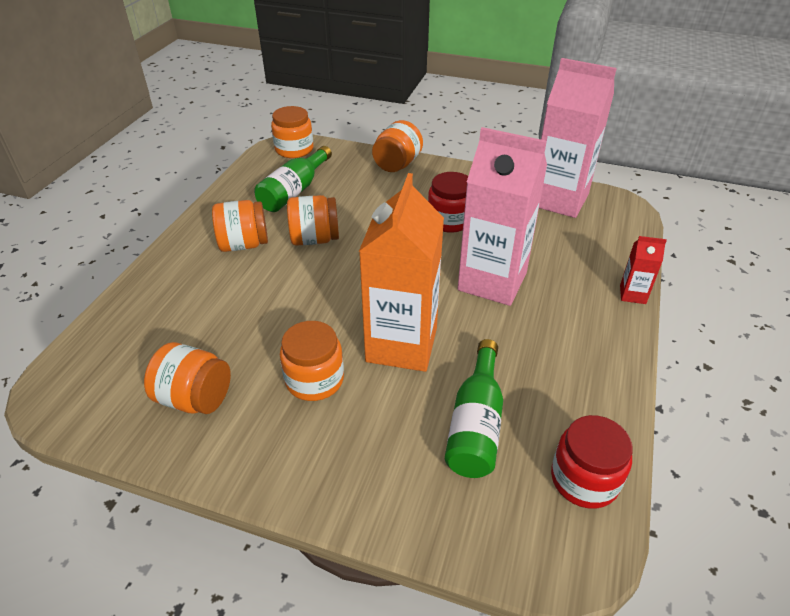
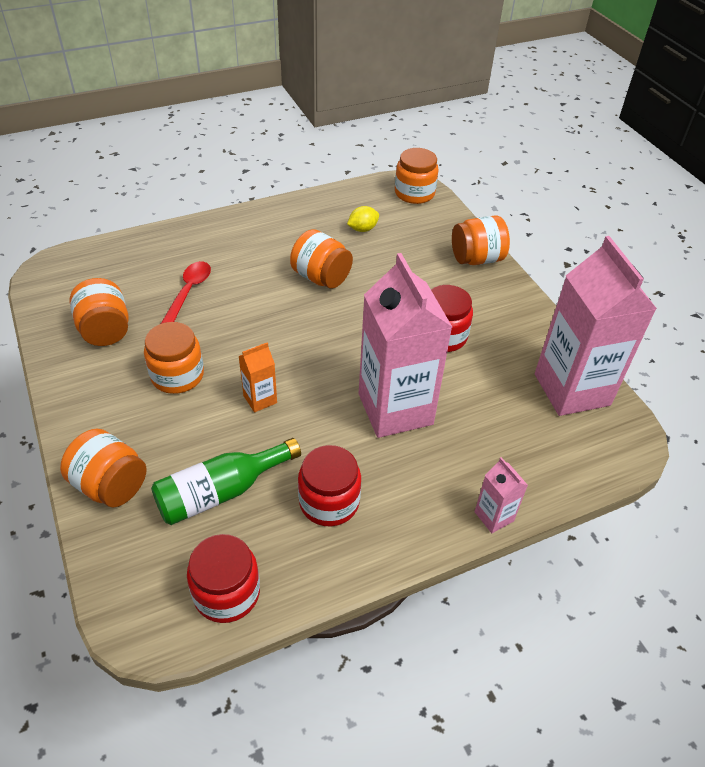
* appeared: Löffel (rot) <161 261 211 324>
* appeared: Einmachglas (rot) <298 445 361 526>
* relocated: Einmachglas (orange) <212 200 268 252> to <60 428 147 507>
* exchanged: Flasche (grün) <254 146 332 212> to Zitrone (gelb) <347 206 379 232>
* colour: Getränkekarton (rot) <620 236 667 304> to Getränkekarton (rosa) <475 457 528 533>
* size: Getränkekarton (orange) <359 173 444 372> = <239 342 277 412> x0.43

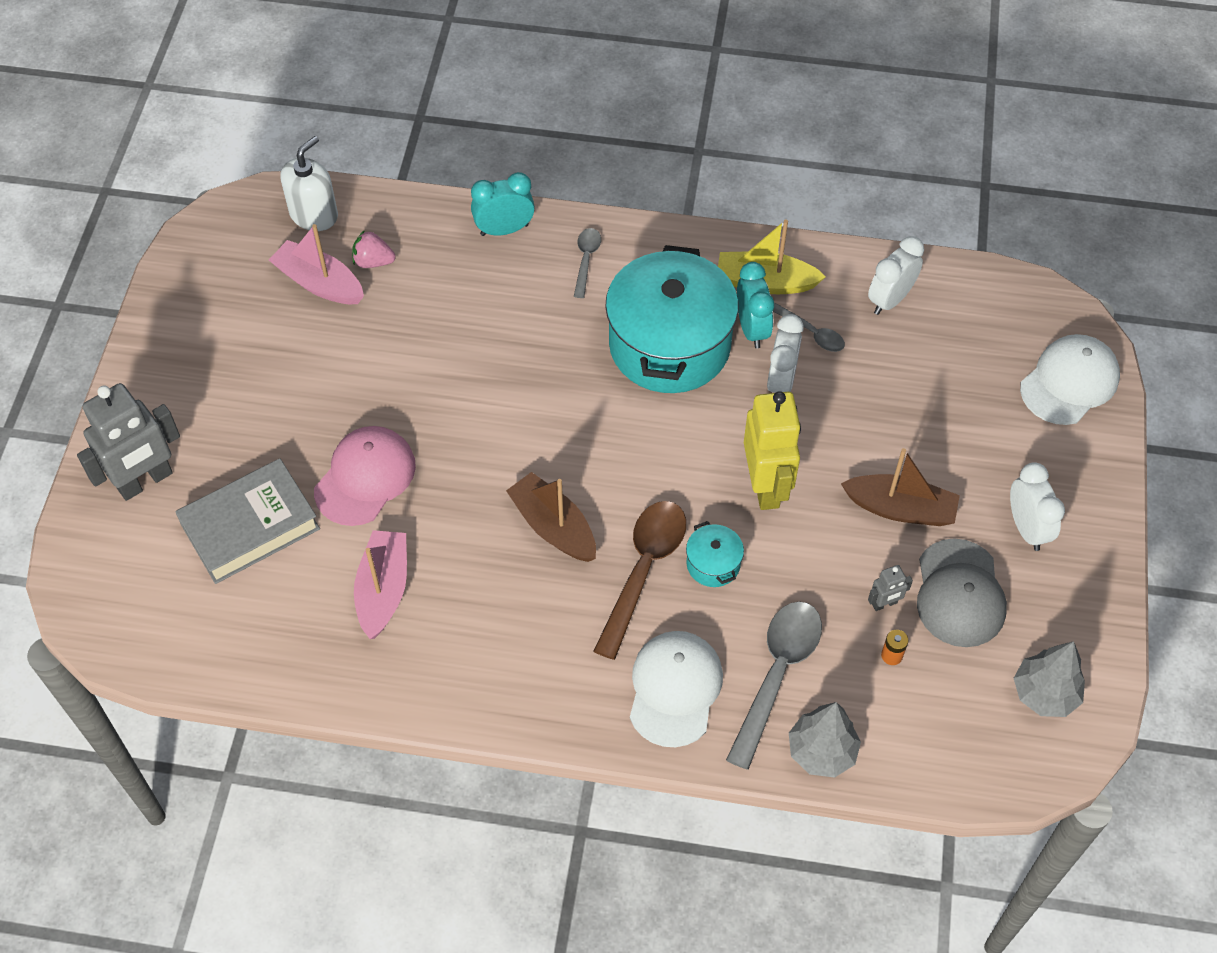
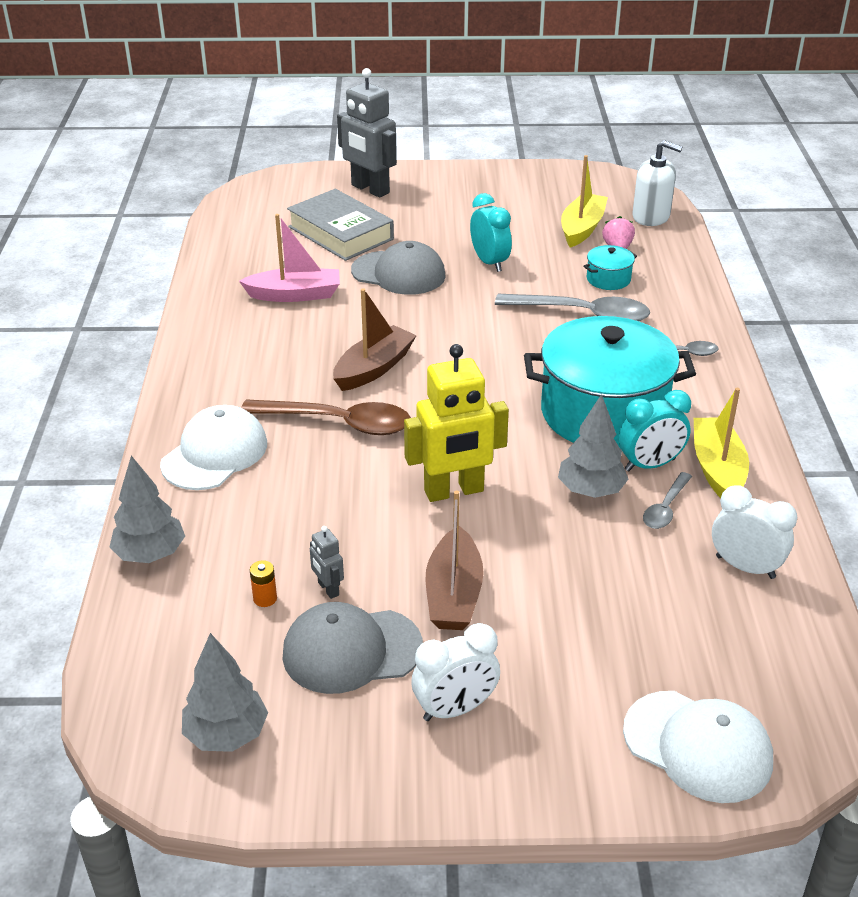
* relocated: Wecker (türkis) <471 172 535 236> to <470 193 512 272>
* relocated: Kochtopf (türkis) <686 521 744 587> to <584 245 637 290>
* relocated: Löffel (grau) <726 601 822 770> to <495 294 650 321>
* exchanged: Wecker (weiß) <767 314 804 393> to Baum (grau) <558 394 628 498>
* colour: Boot (rosa) <269 224 364 304> to Boot (gelb) <561 155 608 248>
* colour: Kappe (rosa) <314 426 416 526> to Kappe (grau) <351 241 446 295>
* spun: Kappe (weiß) <630 631 723 747> = <160 405 267 490> 60 degrees counterclockwise

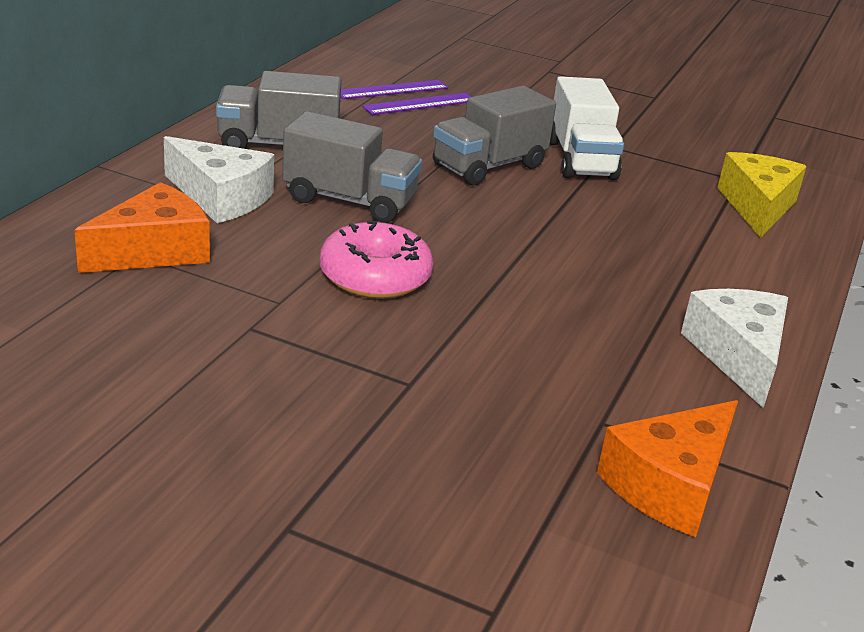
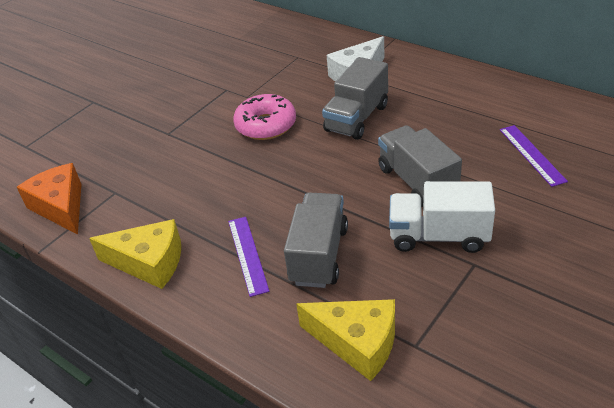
* missing: Käse (orange) <75 182 210 273>
* relocated: Lastwagen (grau) <216 71 342 149> to <284 193 348 288>
* relocated: Lineal (lila) <341 80 448 99> to <228 217 270 297>
* colour: Käse (weiß) <681 289 788 408> to Käse (gelb) <89 219 181 289>

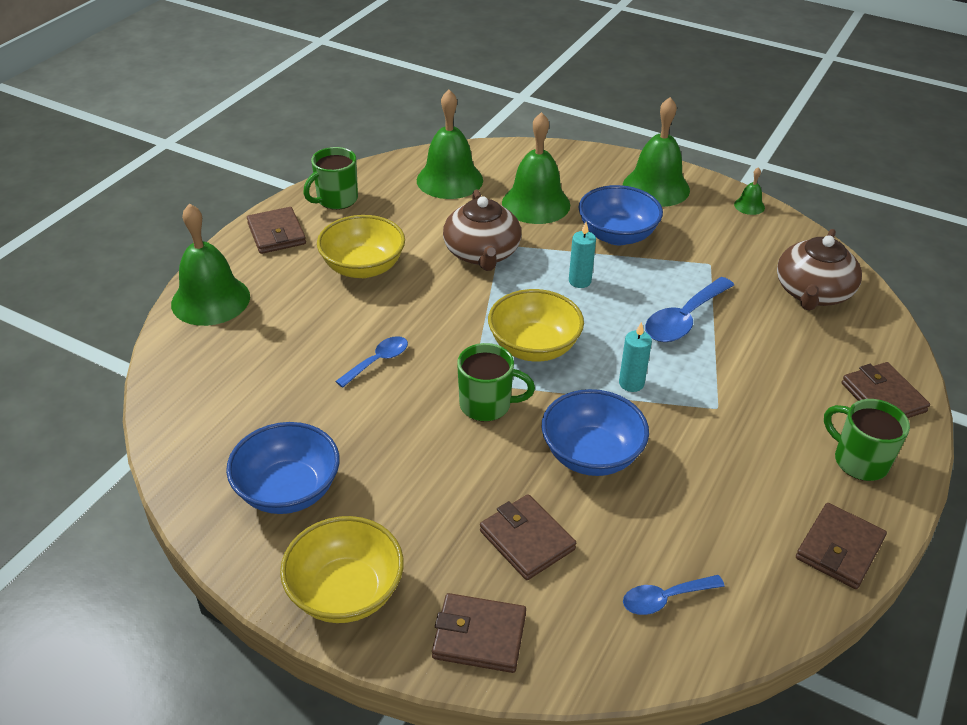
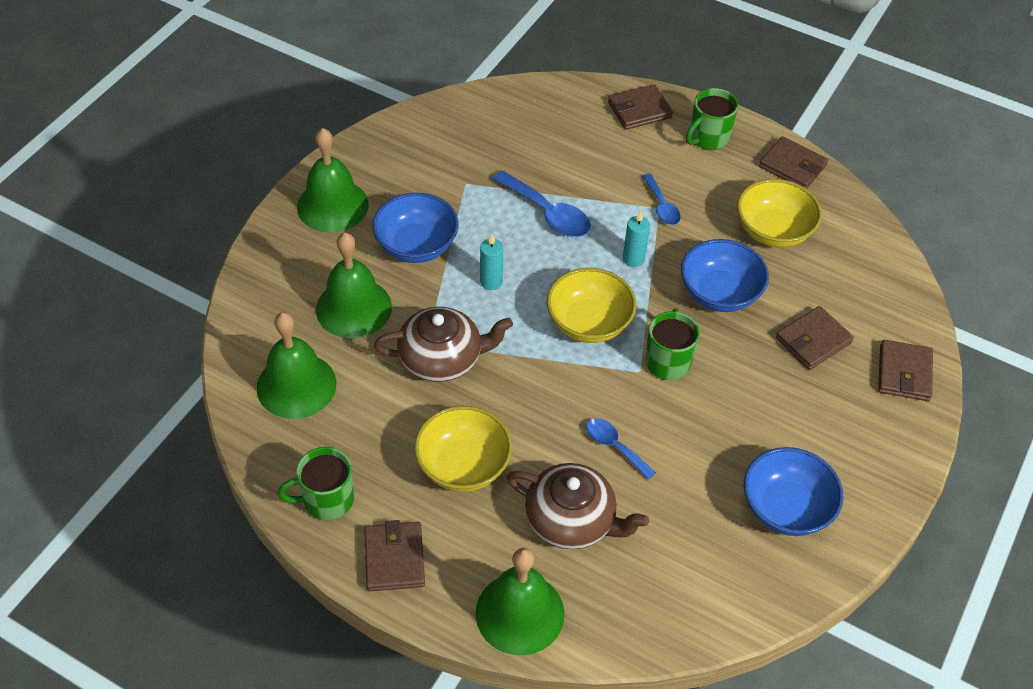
* missing: Glocke (grün) <734 167 765 215>
* relocated: Schüssel (gelb) <280 516 404 623> to <737 179 822 248>
* relocated: Löffel (blau) <623 575 725 615> to <642 174 681 225>
* relocated: Teekanne (braun) <777 229 862 311> to <507 463 649 549>
* spun: Geldbörse (braun) <247 207 306 254> = <364 520 425 591> 75 degrees counterclockwise
* spun: Tasse (grün) <303 147 358 210> = <278 447 354 521> 120 degrees clockwise

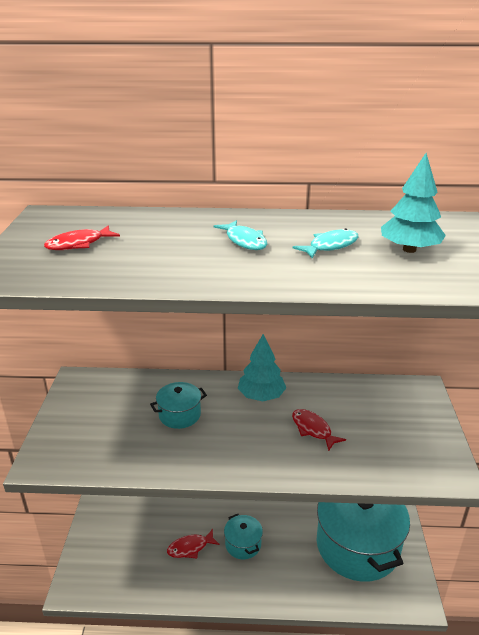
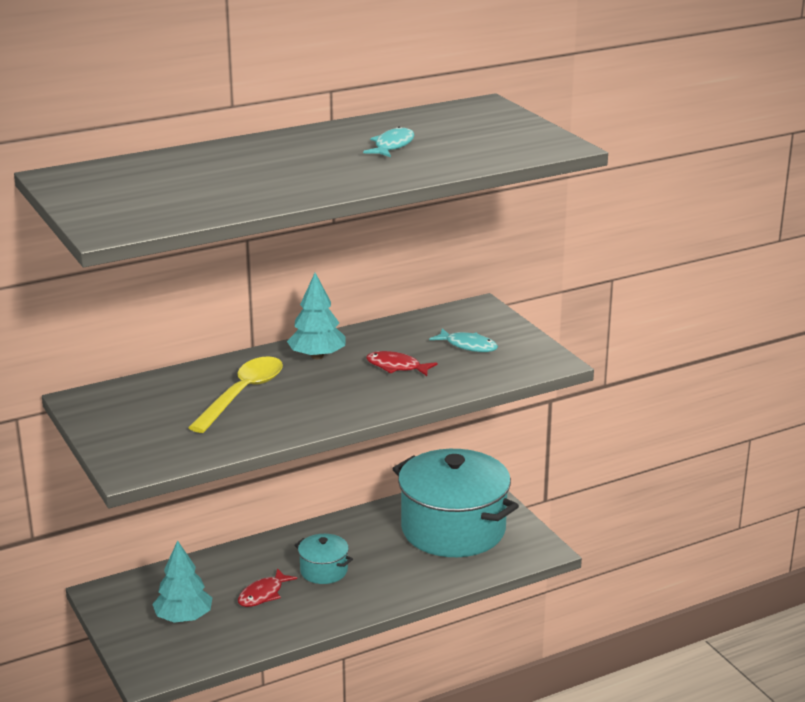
* missing: Fisch (rot) <44 225 120 250>
* relocated: Fisch (türkis) <214 220 267 250> to <429 328 498 352>
* relocated: Baum (türkis) <381 153 446 253> to <152 540 212 623>
* exchanged: Kochtopf (türkis) <150 382 207 429> to Löffel (gelb) <188 356 283 433>

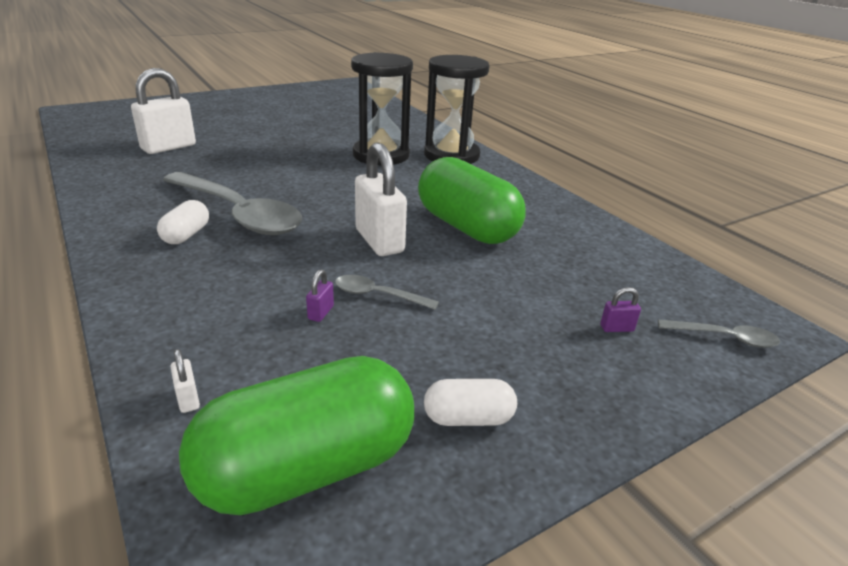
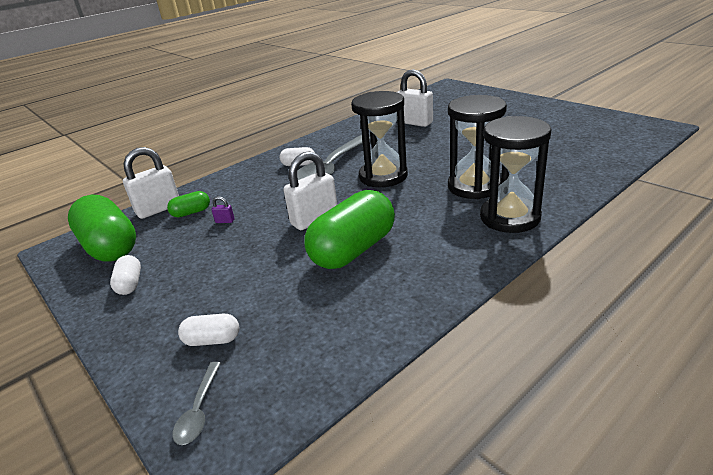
* missing: Löffel (grau) <335 275 439 310>
* appeared: Kapsel (grün) <167 191 210 218>
* appeared: Sanduhr (schwarz) <351 91 408 187>
* exchanged: Vorhängeschloss (lila) <600 287 641 332> to Kapsel (weiß) <178 314 239 346>
* size: Vorhängeschloss (weiß) <171 349 200 413> = <123 147 179 219> x2.48

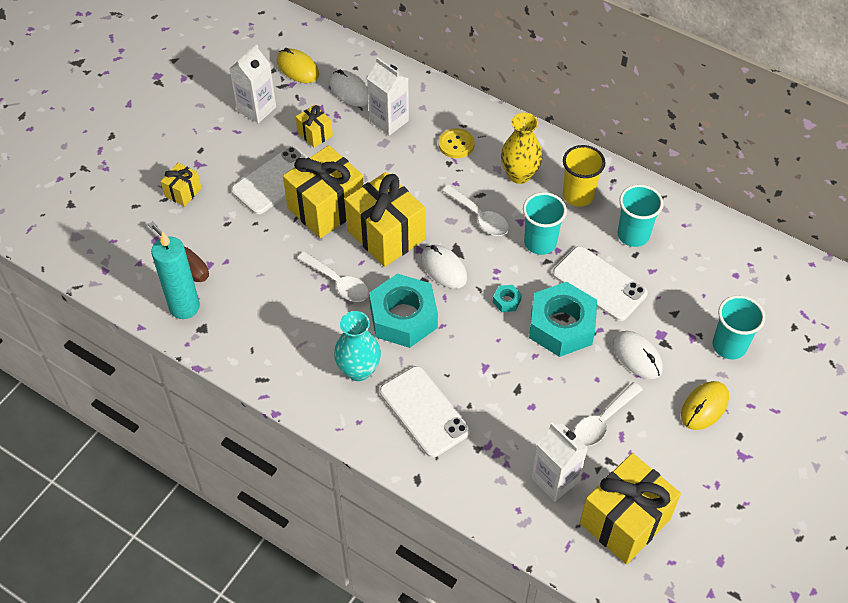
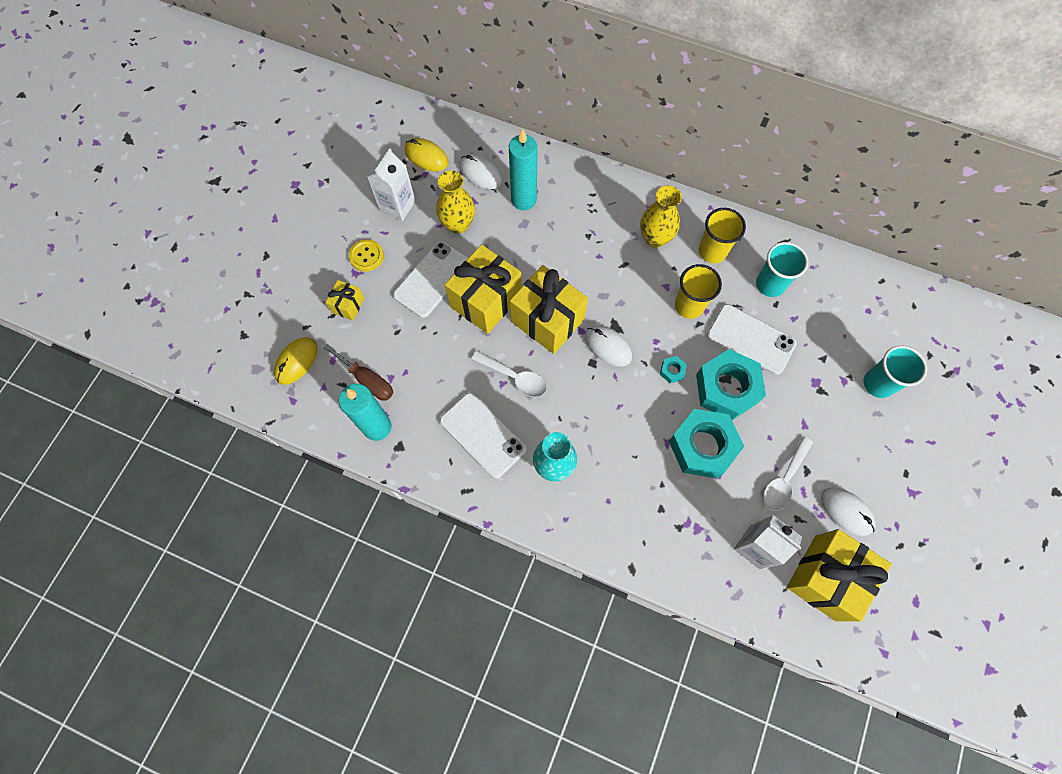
* missing: Löffel (weiß) <442 185 509 236>
* relocated: Sechskantmutter (türkis) <369 273 438 348> to <669 409 744 478>
* relocated: Handy (weiß) <380 366 470 458> to <440 393 527 478>
* relocated: Knopf (gelb) <439 128 475 158> to <349 239 384 272>
* relocated: Computermaus (weiß) <613 331 663 379> to <821 488 876 536>
* relocated: Computermaus (gelb) <681 381 729 430> to <274 337 317 385>
* exchanged: Geschenk (gelb) <296 105 333 148> to Vase (gelb) <436 171 475 234>
* exchanged: Getränkekarton (weiß) <367 57 409 136> to Kerze (türkis) <509 129 538 210>
* colour: Becher (türkis) <523 192 567 255> to Becher (gelb) <675 264 722 319>

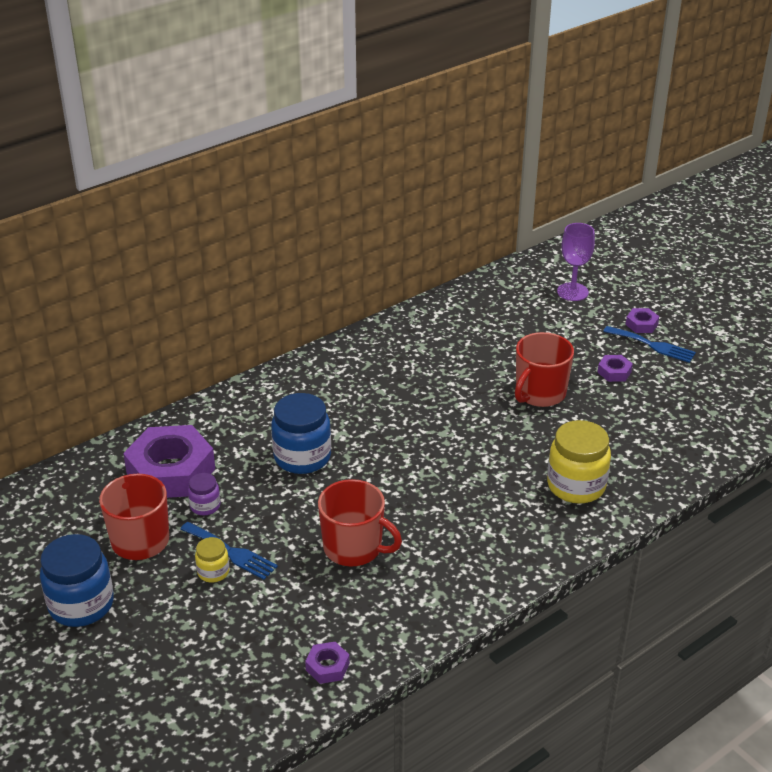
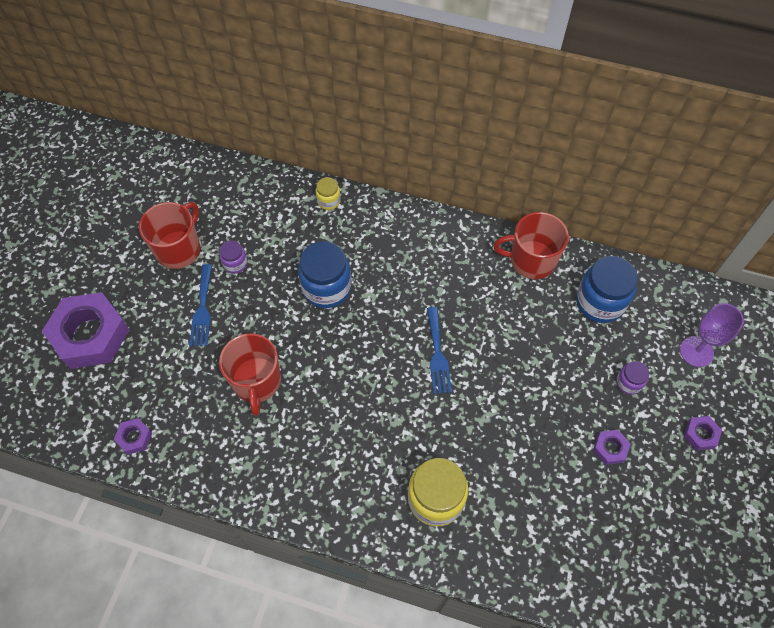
* appeared: Einmachglas (lila) <616 361 649 395>
* relocated: Einmachglas (blau) <40 534 114 627> to <576 256 638 323>
* relocated: Sechskantmutter (lila) <123 425 215 498> to <42 292 130 369>
* relocated: Einmachglas (gelb) <195 537 230 582> to <316 177 341 210>
* relocated: Tasse (rot) <515 332 574 407> to <494 212 569 279>
* relocated: Gabel (blau) <603 326 696 363> to <427 307 452 394>

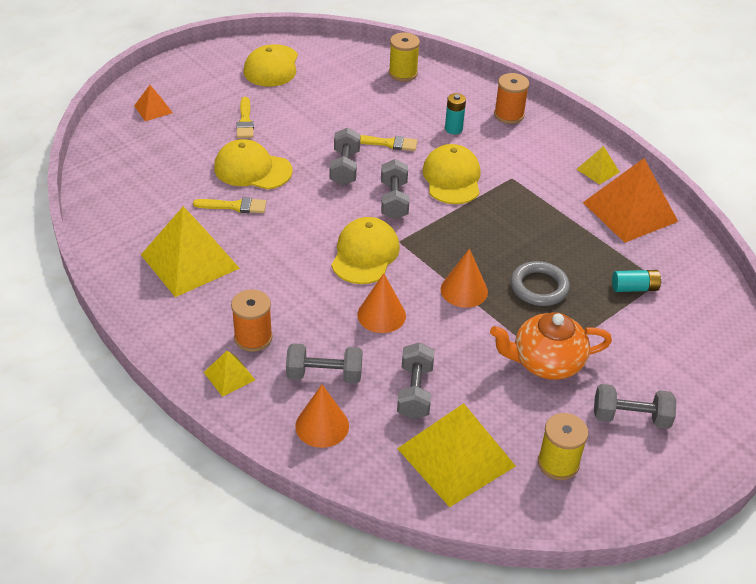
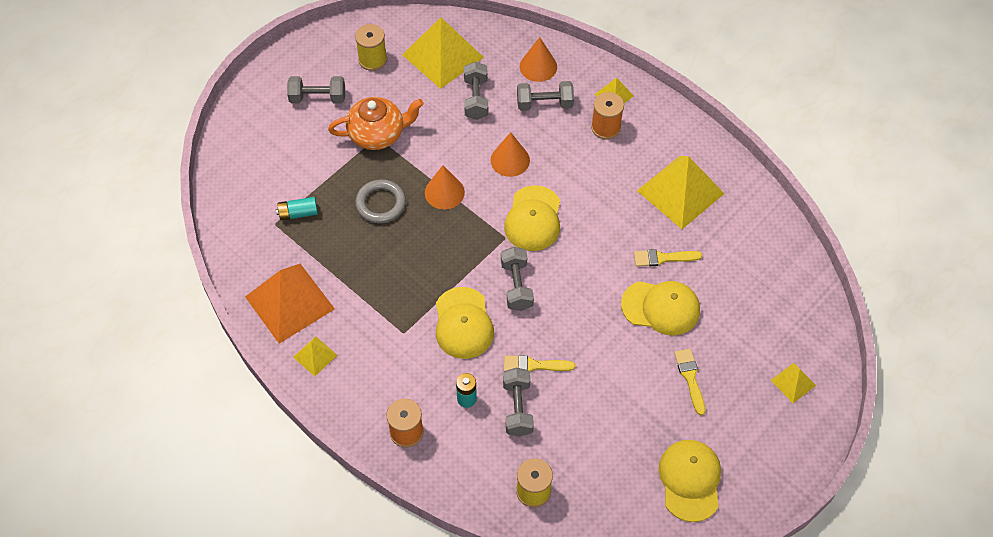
* relocated: Hantel (grau) <330 128 361 186> to <503 368 534 437>
* colour: Pyramide (orange) <134 85 173 121> to Pyramide (gelb) <771 363 816 403>

